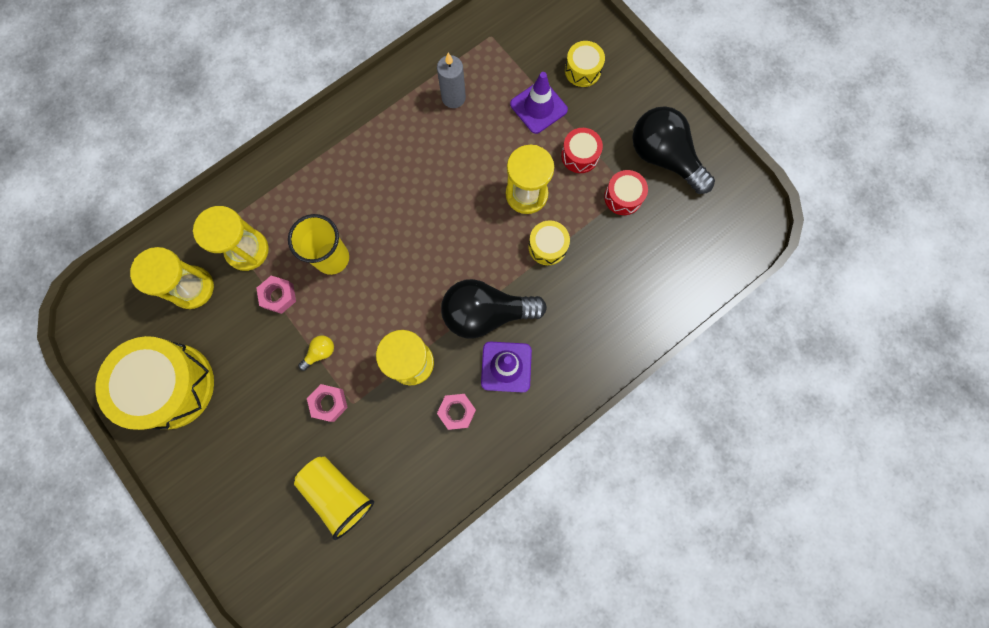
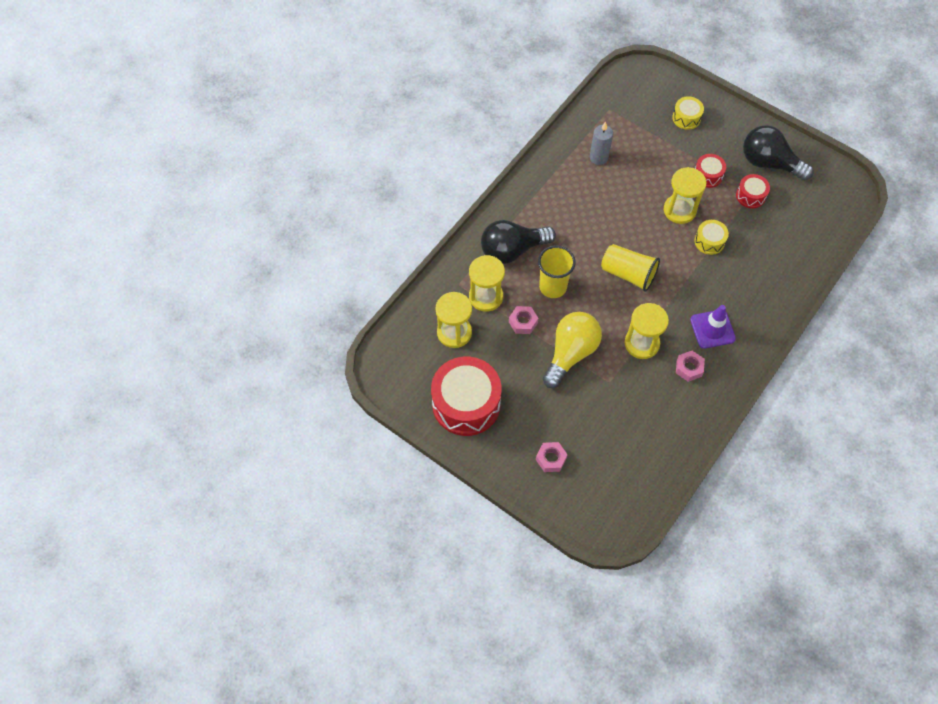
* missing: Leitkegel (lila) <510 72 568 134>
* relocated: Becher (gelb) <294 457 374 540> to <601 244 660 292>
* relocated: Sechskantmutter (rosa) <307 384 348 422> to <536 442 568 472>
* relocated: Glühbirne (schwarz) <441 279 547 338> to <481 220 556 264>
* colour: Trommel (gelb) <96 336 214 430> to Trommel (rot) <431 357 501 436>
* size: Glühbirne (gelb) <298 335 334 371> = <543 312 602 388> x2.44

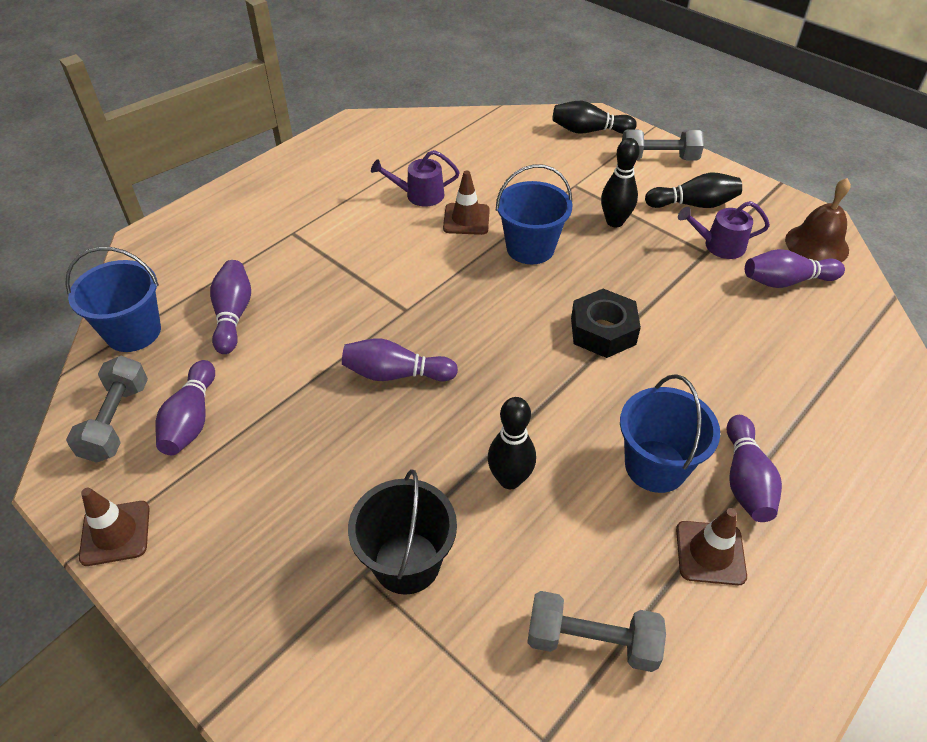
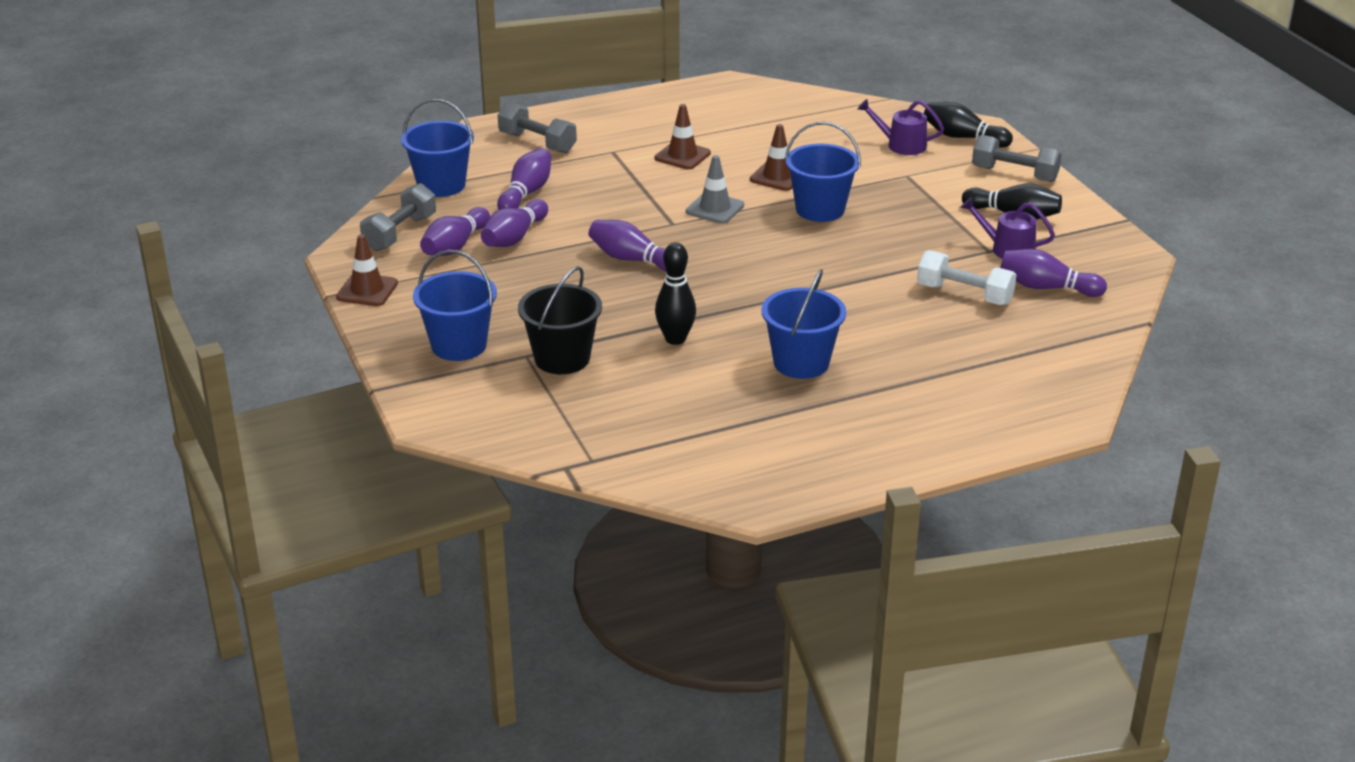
* missing: Sechskantmutter (schwarz) <571 289 641 358>
* missing: Bowlingkegel (schwarz) <601 138 640 227>
* missing: Glocke (braun) <785 178 851 262>
* appeared: Eimer (blau) <413 250 497 361>
* appeared: Leitkegel (grau) <686 155 744 224>
* appeared: Hantel (weiß) <917 250 1016 305>
* relocated: Gießkanne (lila) <371 150 460 207> to <857 99 944 155>
* relocated: Hantel (grau) <527 591 666 672> to <498 102 577 153>
* relocated: Leitkegel (braun) <676 508 747 585> to <655 104 711 170>
* relocated: Bowlingkegel (lila) <727 415 782 522> to <481 199 548 247>

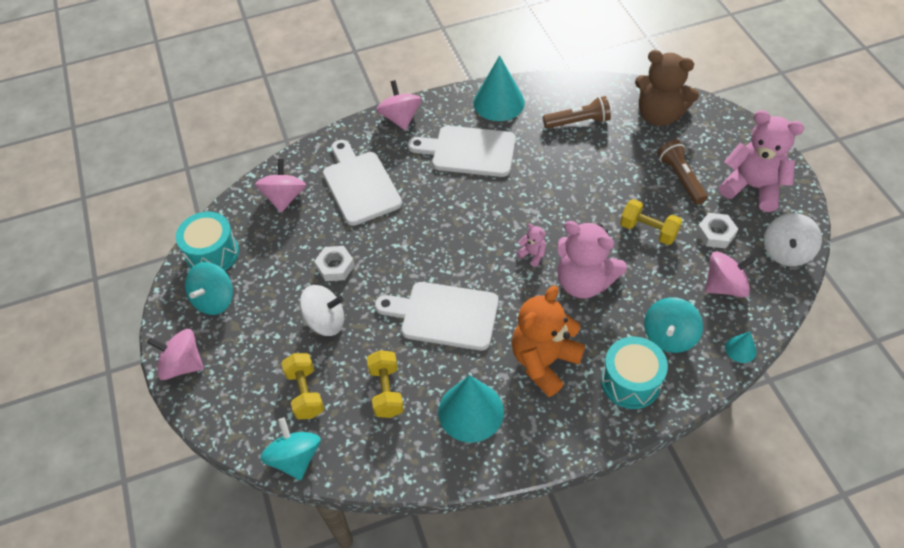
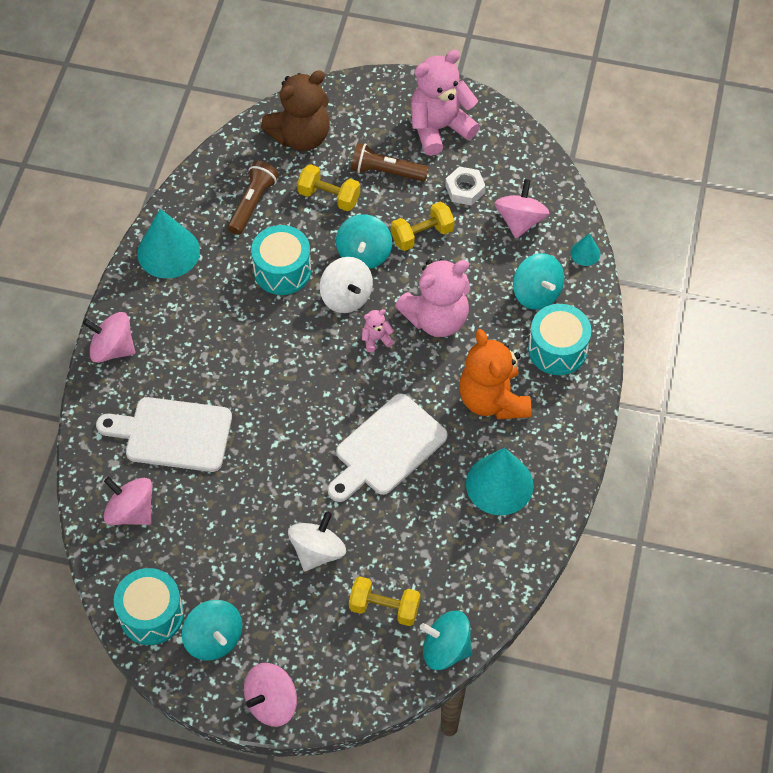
* missing: Sechskantmutter (weiß) <314 246 355 281>
* missing: Schneidebrett (weiß) <408 126 516 177>
* appeared: Trommel (türkis) <251 225 311 295>
* appeared: Kreisel (türkis) <336 214 392 269>
* relocated: Hantel (gelb) <367 350 404 418> to <297 164 360 211>
* relocated: Kreisel (weiß) <764 213 822 266> to <320 257 373 313>

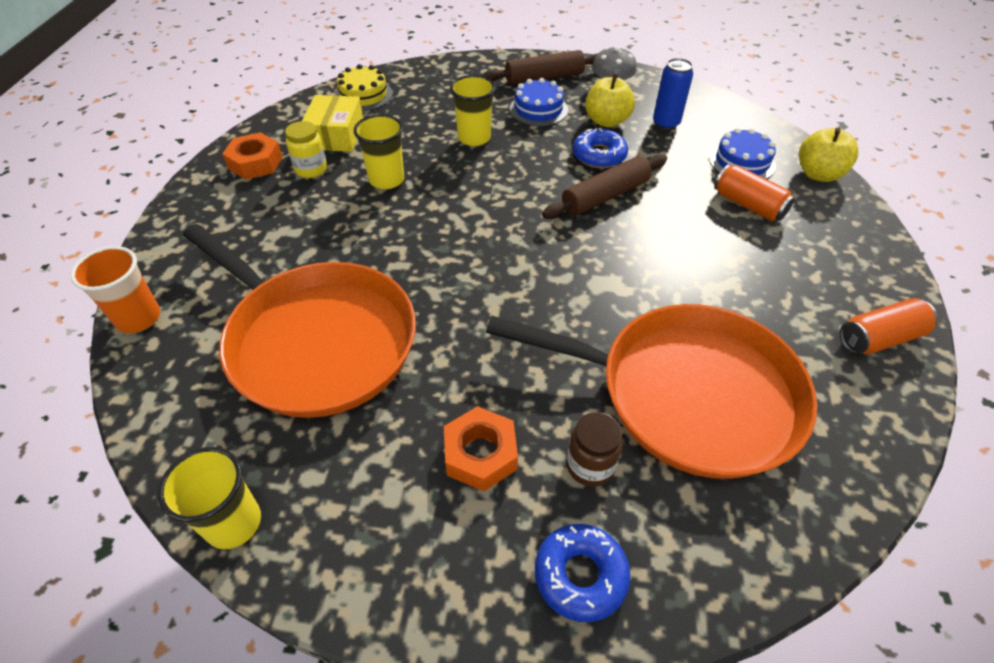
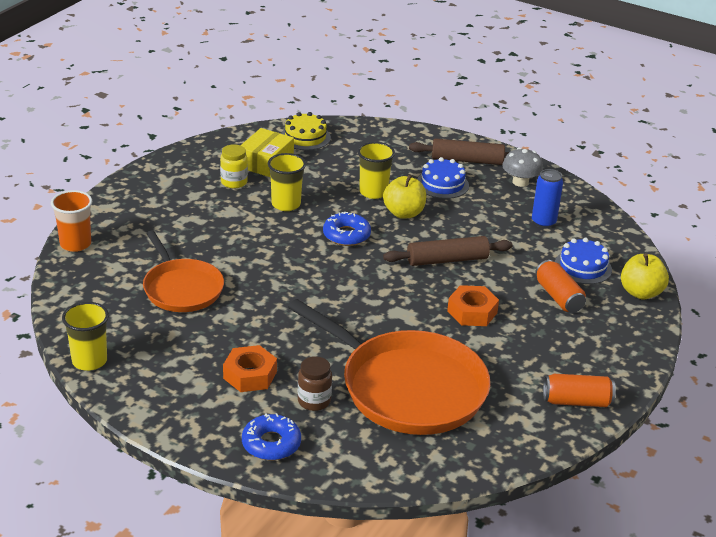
* relocated: Sechskantmutter (orange) <222 132 283 180> to <447 285 499 326>
* relocated: Donut (blau) <573 128 628 168> to <323 212 371 246>
* relocated: Apfel (gelb) <585 73 635 127> to <383 174 426 219>
* size: Pfanne (orange) <183 224 416 418> = <143 230 224 312> x0.60

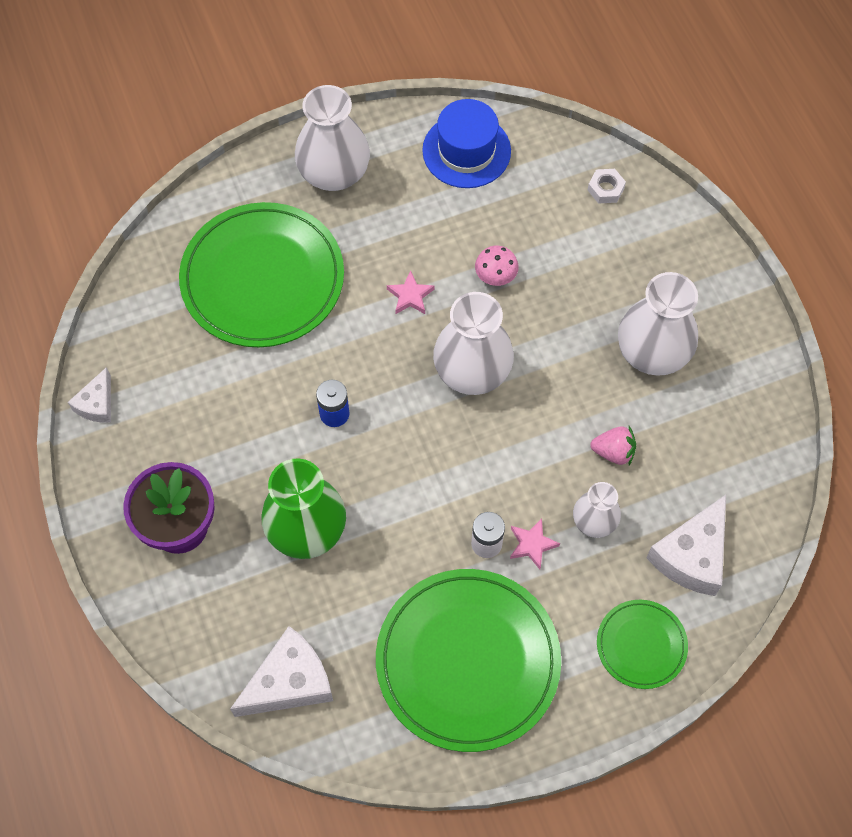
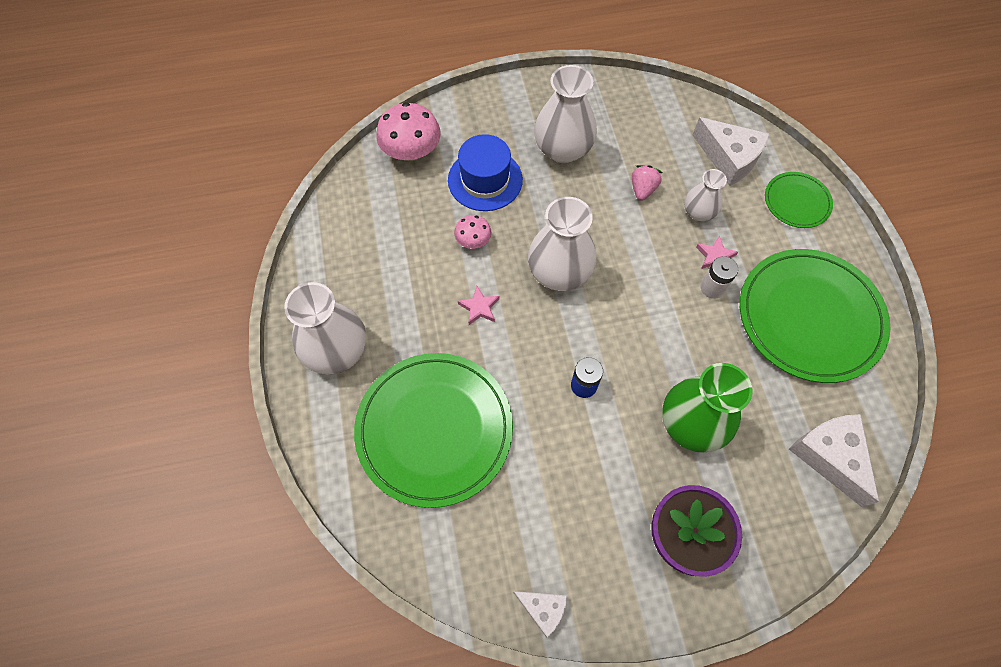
* relocated: Hut (blau) <422 99 511 188> to <448 134 523 211>
* exchanged: Sechskantmutter (weiß) <588 169 626 204> to Pilz (rosa) <376 102 441 161>

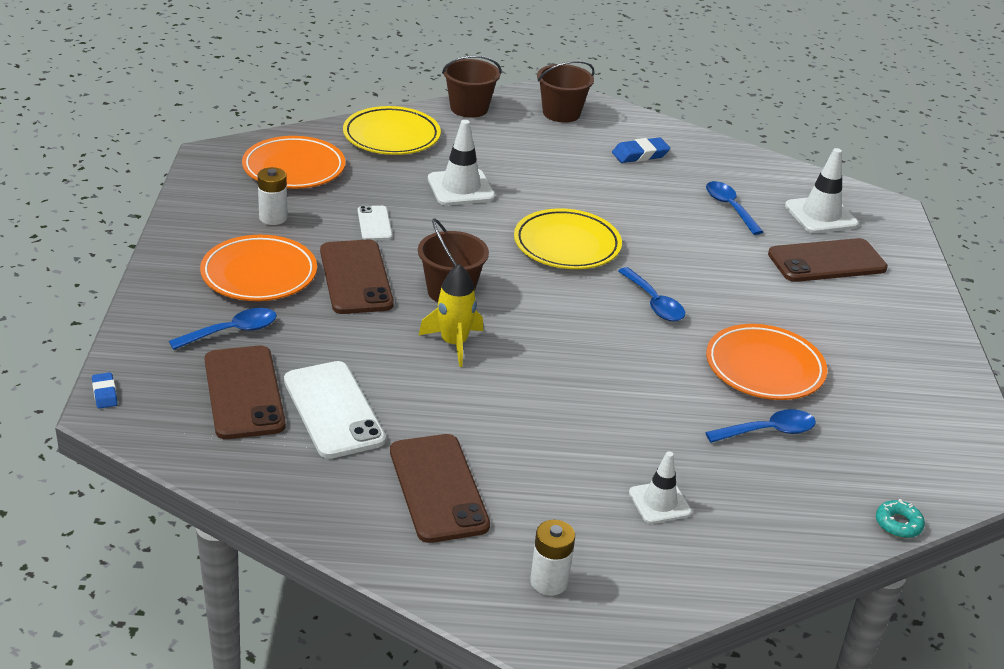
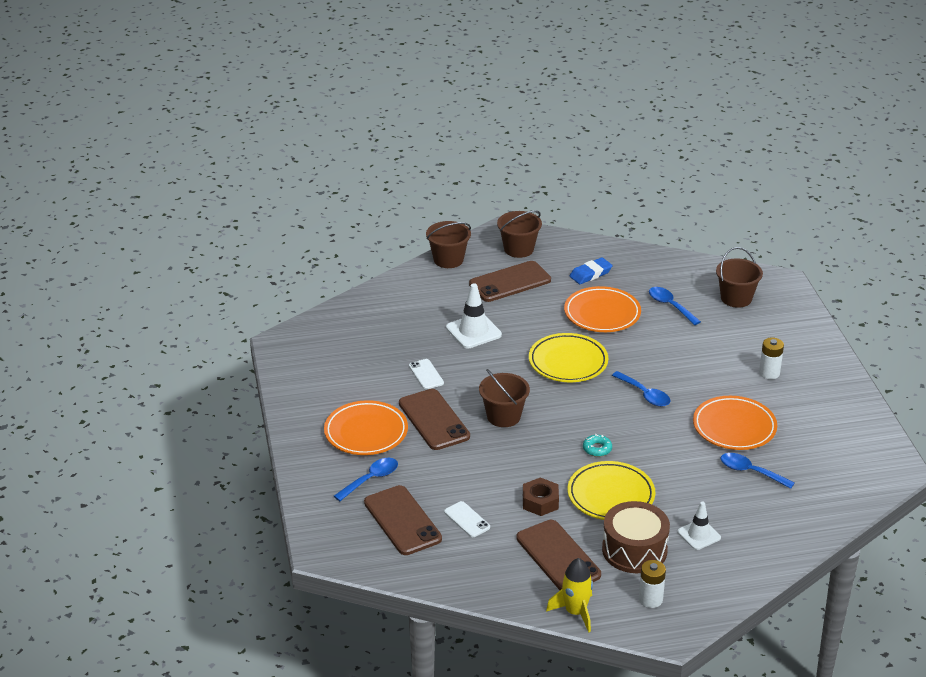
* missing: Radiergummi (blau) <92 372 118 409>
* appeared: Sechskantmutter (braun) <523 477 559 516>
* appeared: Trommel (braun) <602 501 670 573>
* relocated: Teller (orange) <242 136 345 189> to <564 286 641 332>
* relocated: Batterie (weiß) <258 167 287 225> to <759 337 784 380>
* relocated: Teller (gelb) <343 106 441 155> to <568 461 655 520>
* relocated: Rakete (gelb) <419 264 483 367> to <546 558 593 632>
* relocated: Handy (braun) <768 238 888 282> to <469 261 551 302>
* relocated: Donut (türkis) <876 499 925 538> to <583 434 612 457>
* exchanged: Leitkegel (weiß) <785 148 859 233> to Eimer (braun) <716 247 763 308>
* spun: Löffel (blau) <705 409 816 443> = <720 453 795 489> 120 degrees counterclockwise
* size: Handy (weiß) <284 361 386 459> = <444 501 490 537> x0.53

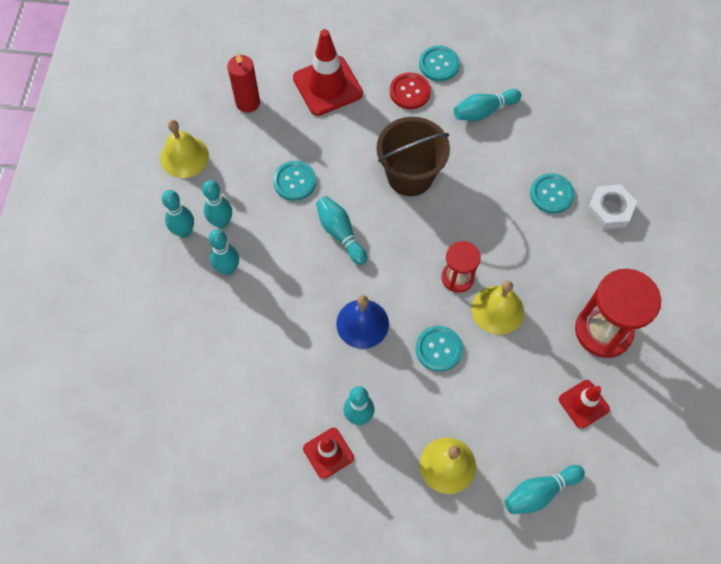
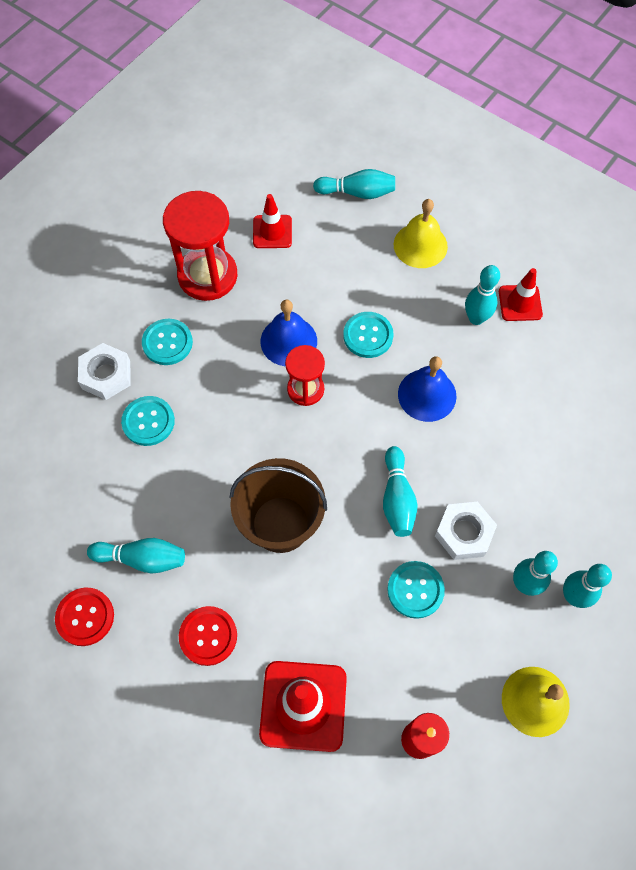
* missing: Bowlingkegel (türkis) <209 229 239 275>
* appeared: Knopf (rot) <55 588 114 646>
* appeared: Sechskantmutter (weiß) <435 502 497 560>
* relocated: Knopf (türkis) <419 45 460 81> to <142 319 193 365>
* colour: Glocke (gelb) <472 281 524 335> to Glocke (blau) <260 300 317 366>

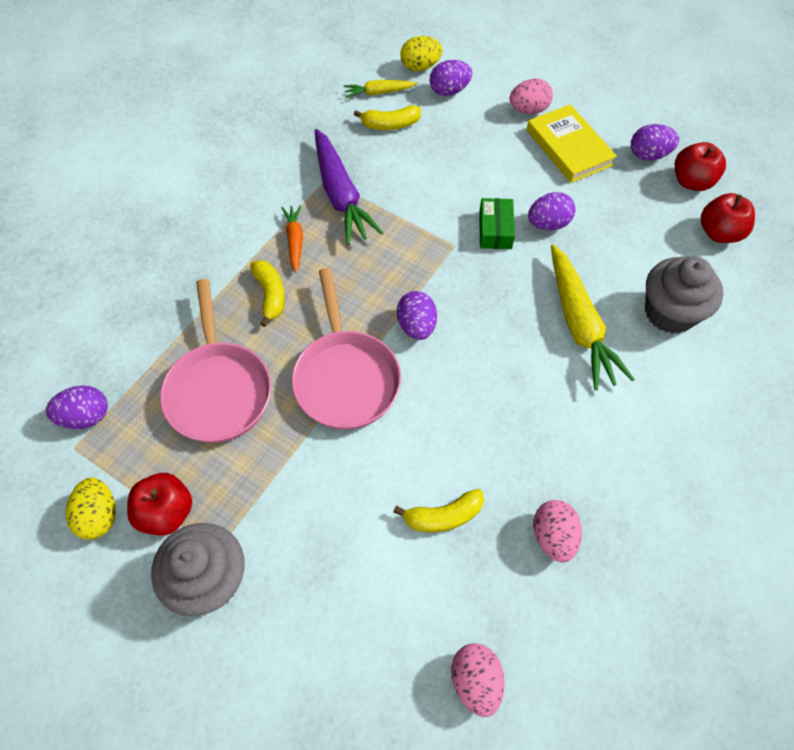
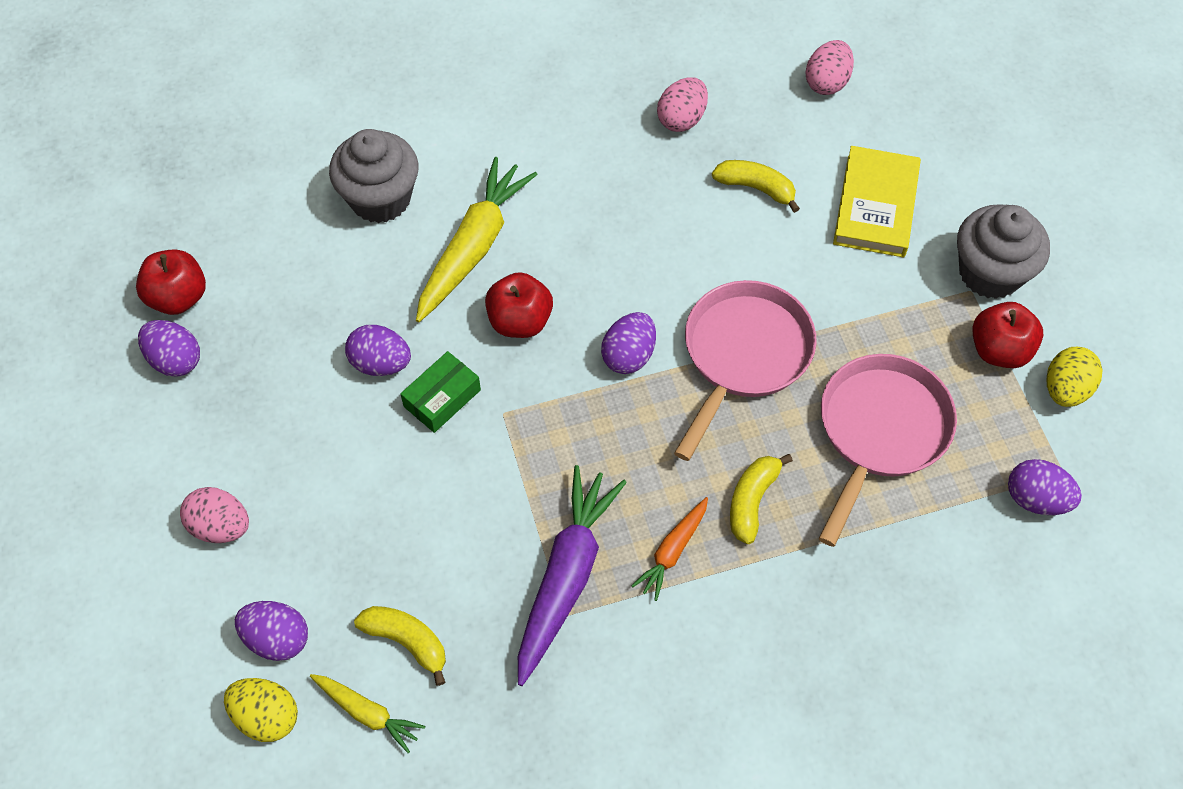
* relocated: Buch (gelb) <527 104 617 183> to <833 146 921 257>
* relocated: Apfel (rot) <701 193 755 243> to <485 272 553 338>

